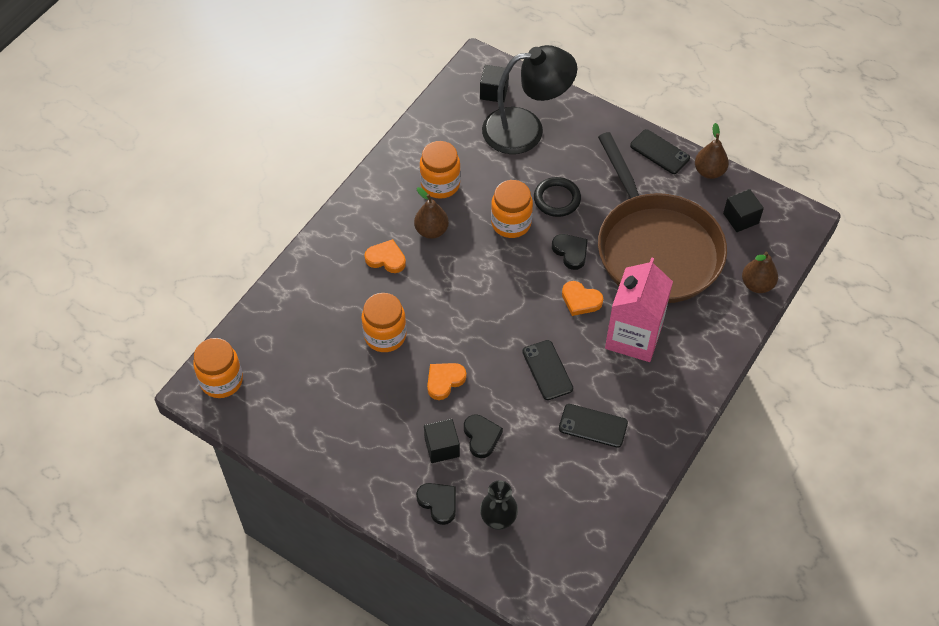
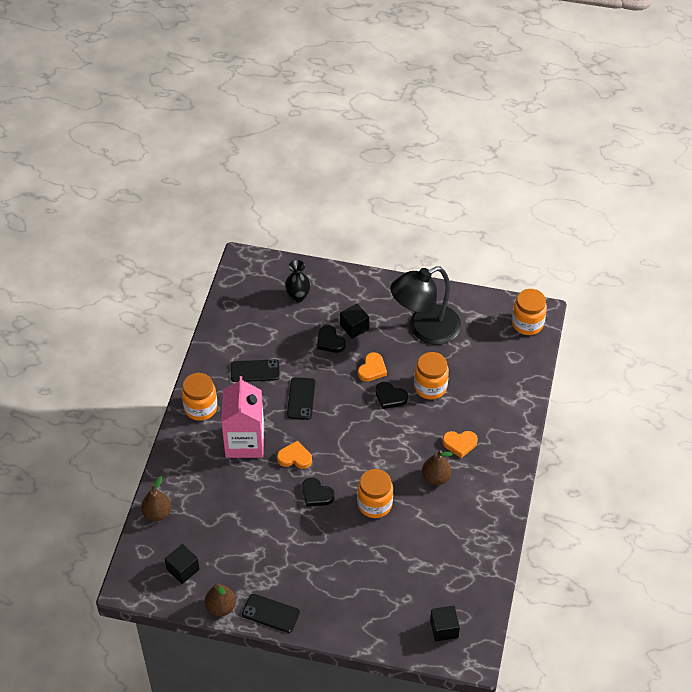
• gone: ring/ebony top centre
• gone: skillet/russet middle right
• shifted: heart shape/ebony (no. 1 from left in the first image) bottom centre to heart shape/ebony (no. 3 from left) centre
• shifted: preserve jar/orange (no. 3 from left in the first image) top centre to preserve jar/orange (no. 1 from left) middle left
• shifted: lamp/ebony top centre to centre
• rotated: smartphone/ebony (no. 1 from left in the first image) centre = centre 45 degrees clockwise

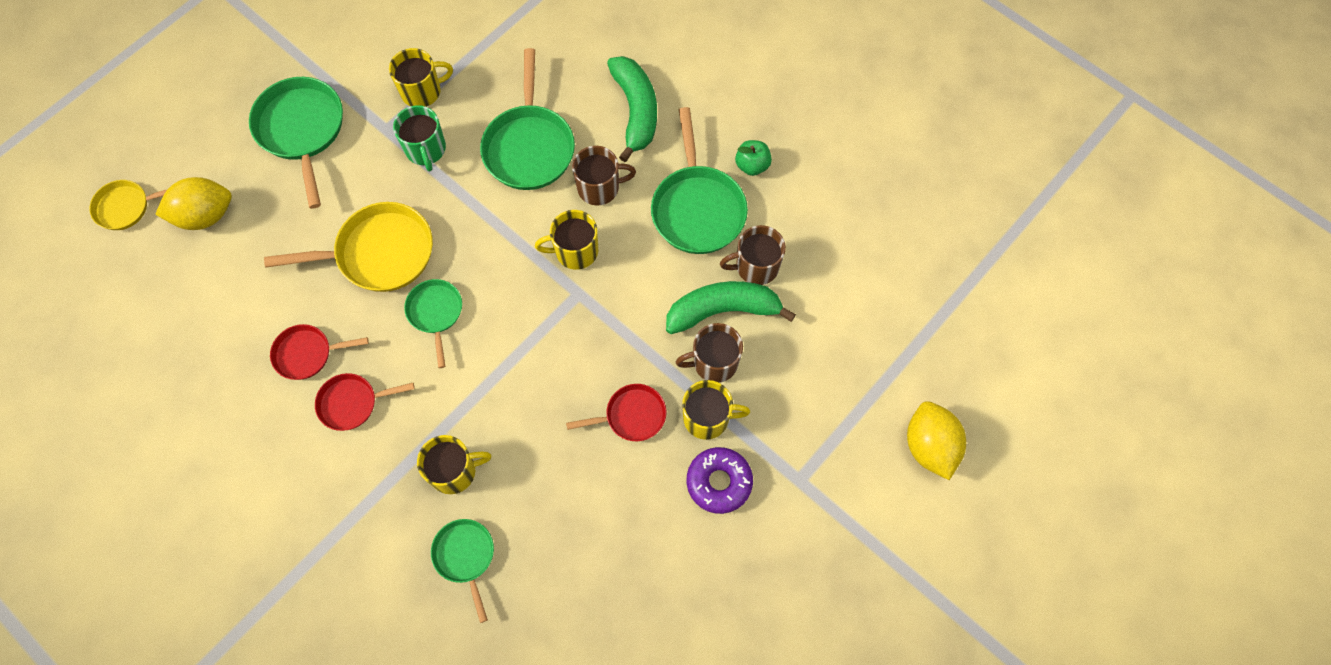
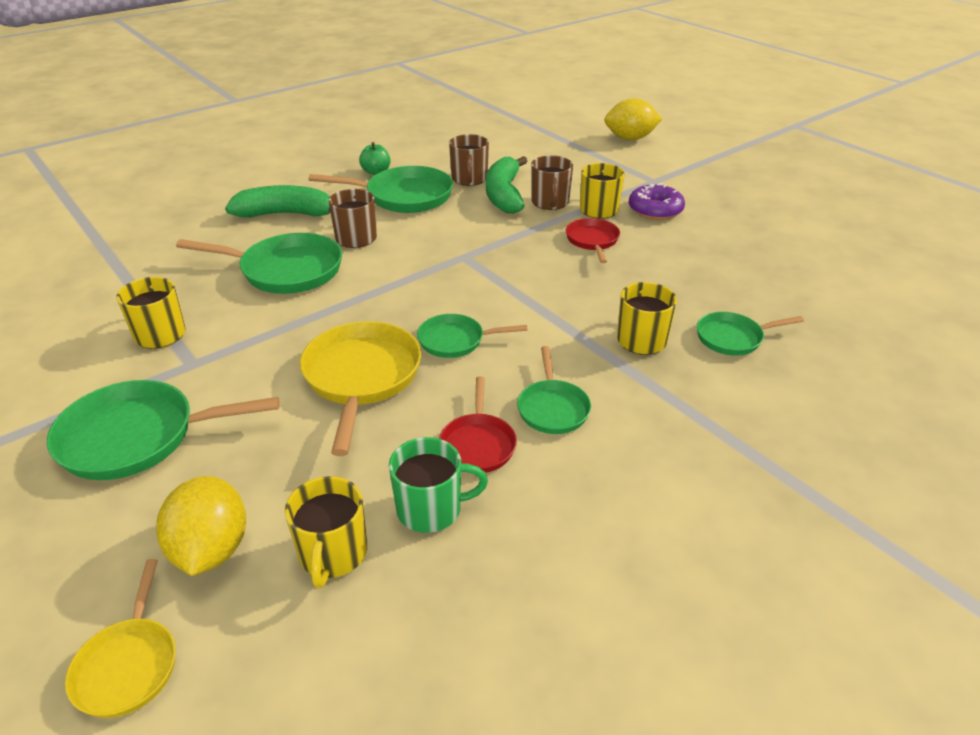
• shifted: mug/green top left to centre
• shifted: mug/yellow (no. 3 from left in the first image) centre to mug/yellow (no. 2 from left) bottom left
• repainted: skillet/scarlet (no. 2 from left) middle left to skillet/green (no. 5 from left) centre

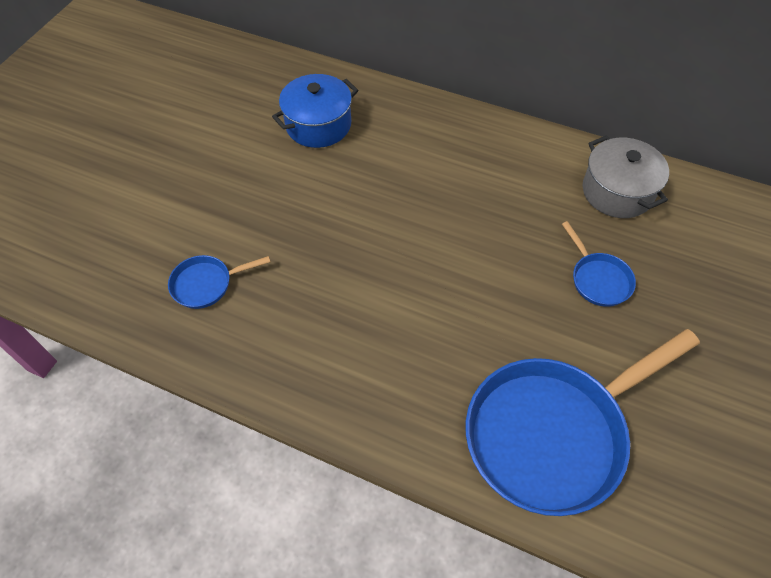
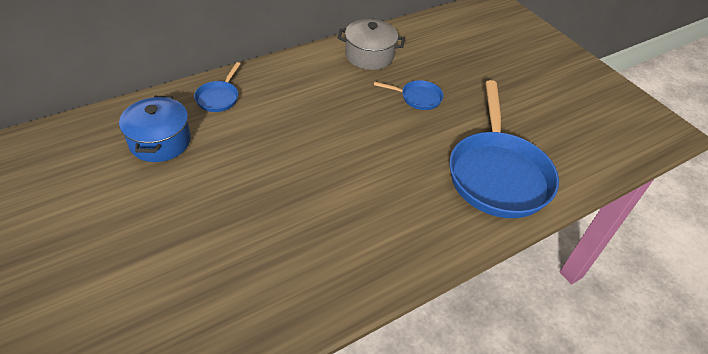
• shifted: skillet/royal blue (no. 1 from left) middle left to top left

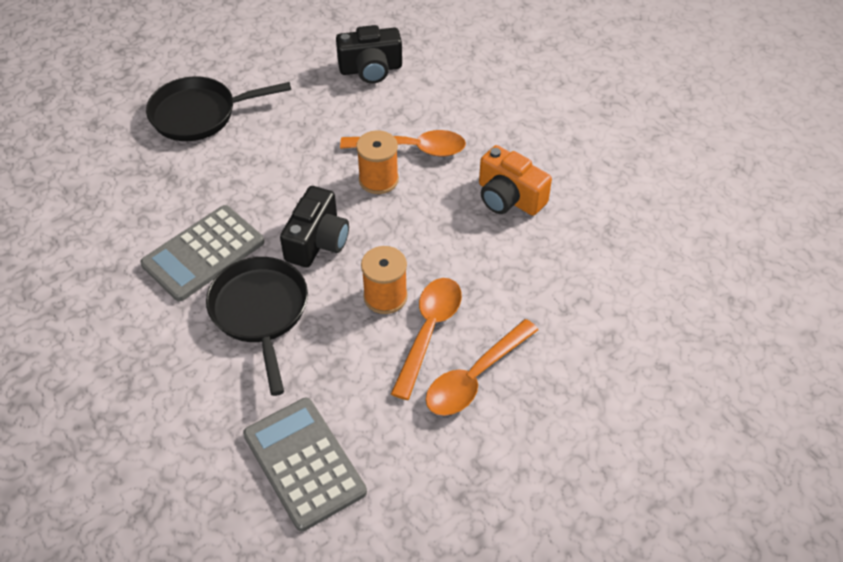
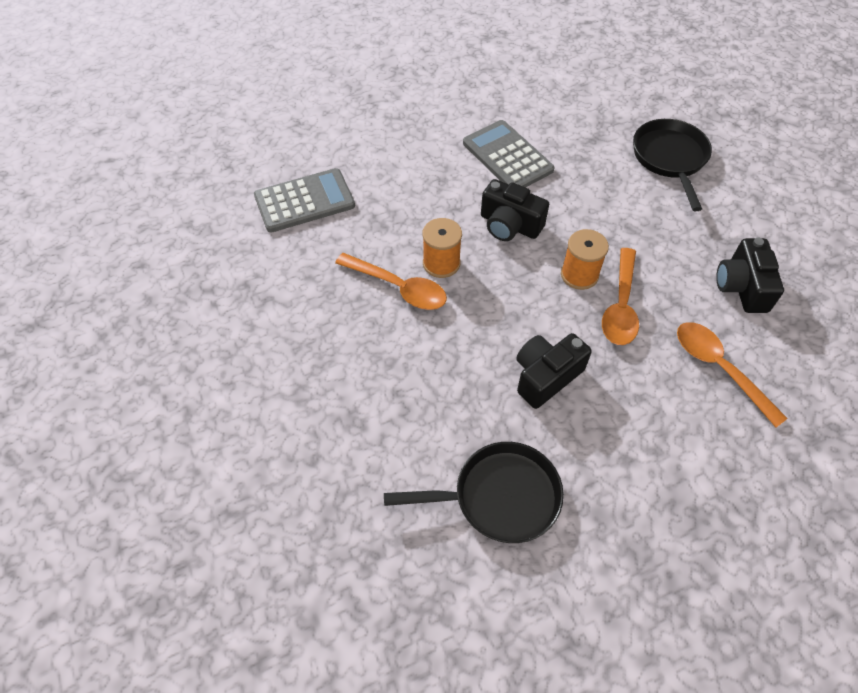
• shifted: skillet/ebony (no. 2 from left in the first image) middle left to skillet/ebony (no. 1 from left) bottom centre
• shifted: tablespoon/orange (no. 3 from left) centre to middle right
• repainted: compact camera/orange top centre to compact camera/ebony (no. 2 from left) centre

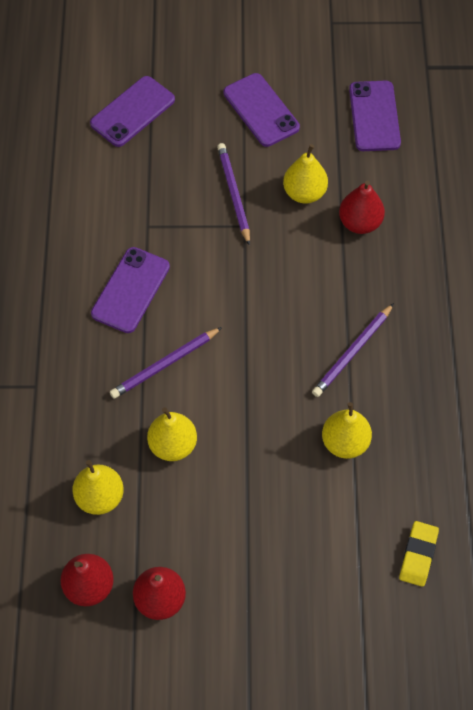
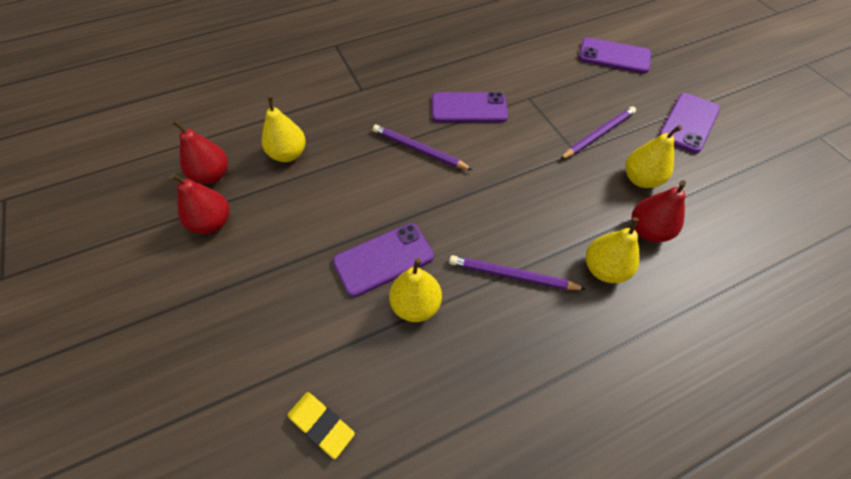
• shifted: pear/yellow (no. 2 from left in the first image) centre to pear/yellow (no. 3 from left) middle right
• shifted: smartphone/violet (no. 4 from left in the first image) top right to smartphone/violet (no. 1 from left) centre
• rotated: pencil eraser/yellow bottom right = bottom centre 45 degrees clockwise

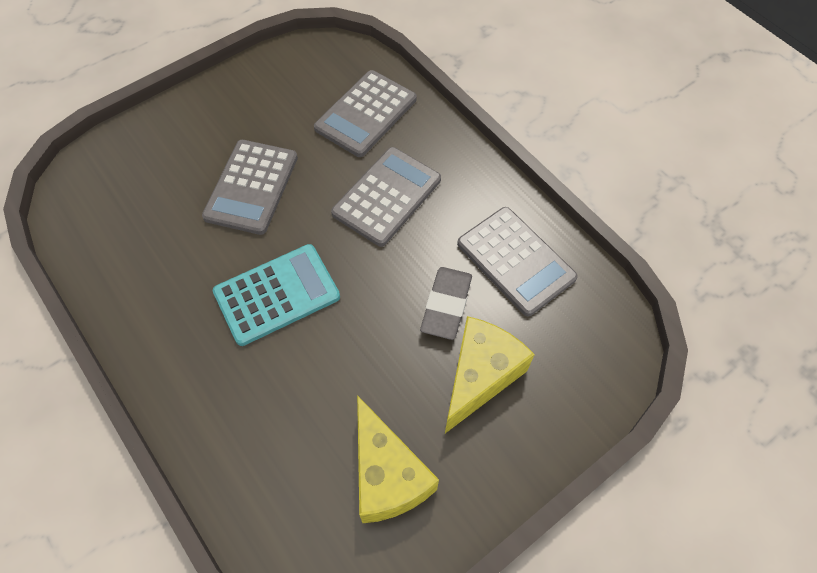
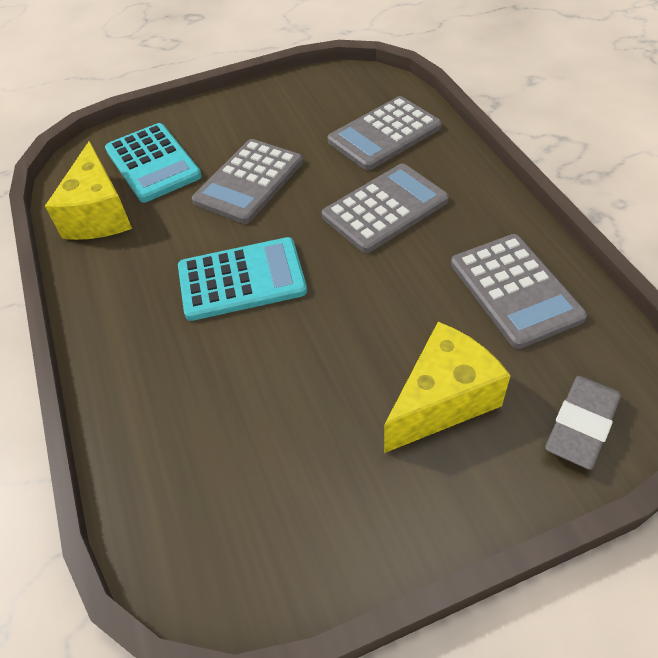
• new: pocket calculator/turquoise (no. 1 from left) top left
• shifted: piece of cheese/yellow (no. 1 from left) bottom centre to top left
• shifted: pencil eraser/gray centre to middle right

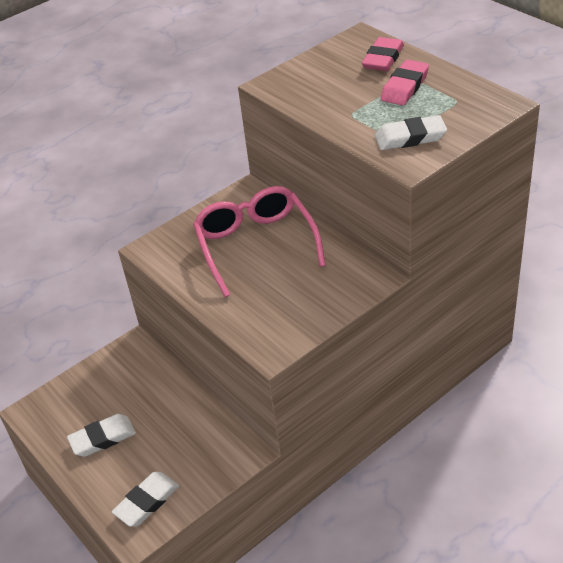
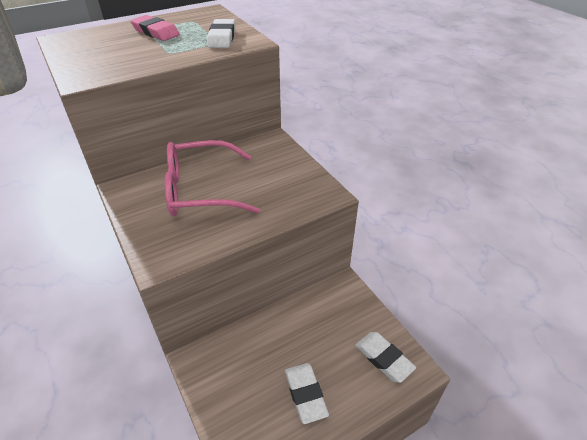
• gone: pencil eraser/rosy (no. 1 from left) top right

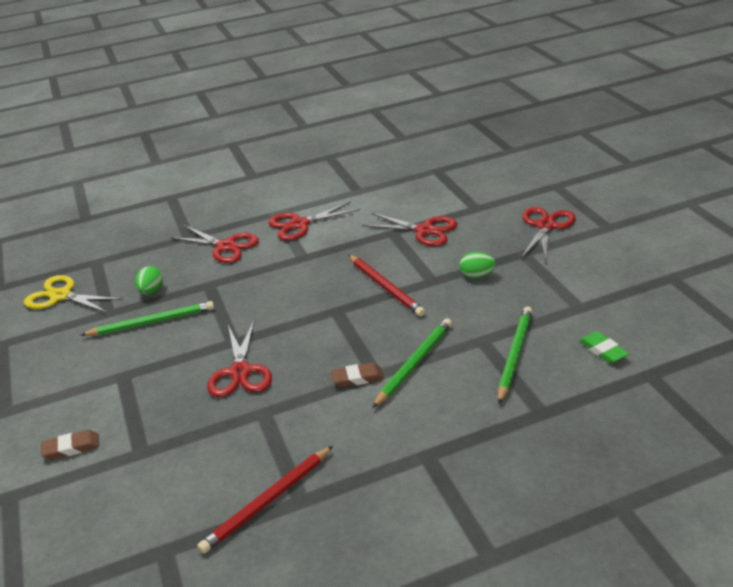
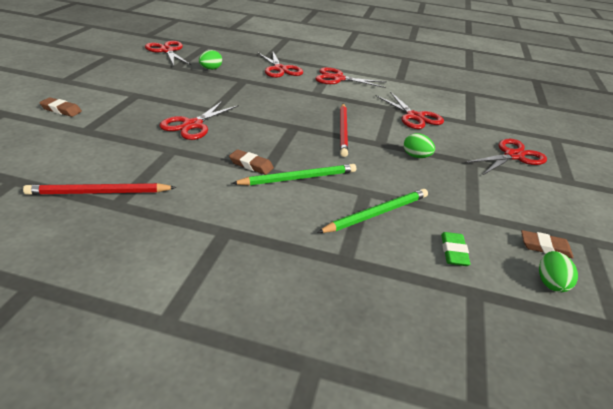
• gone: wooden pencil/green (no. 1 from left) middle left
• new: pencil eraser/russet (no. 3 from left) middle right
• new: egg shape/green (no. 3 from left) middle right
• repainted: shears/yellow middle left to shears/scarlet (no. 1 from left) top left

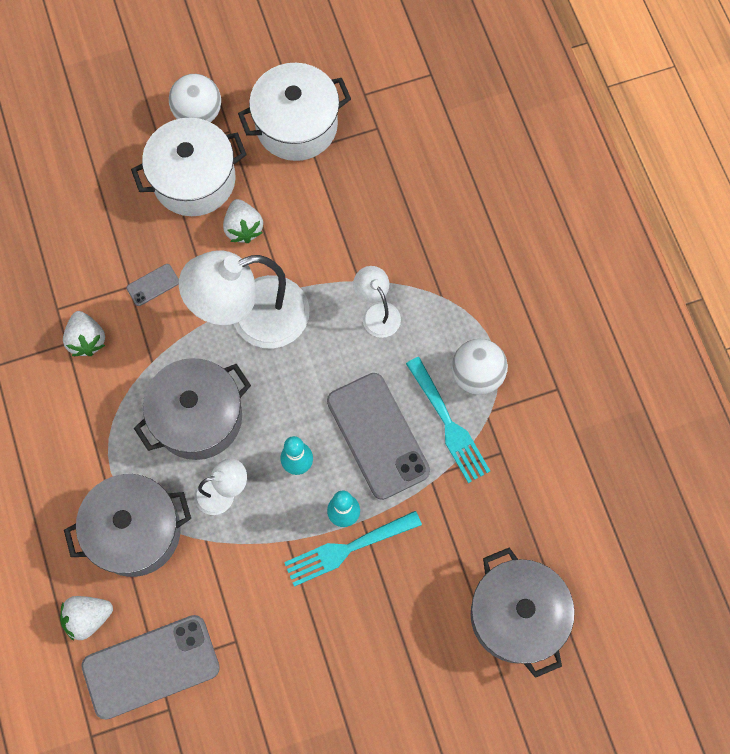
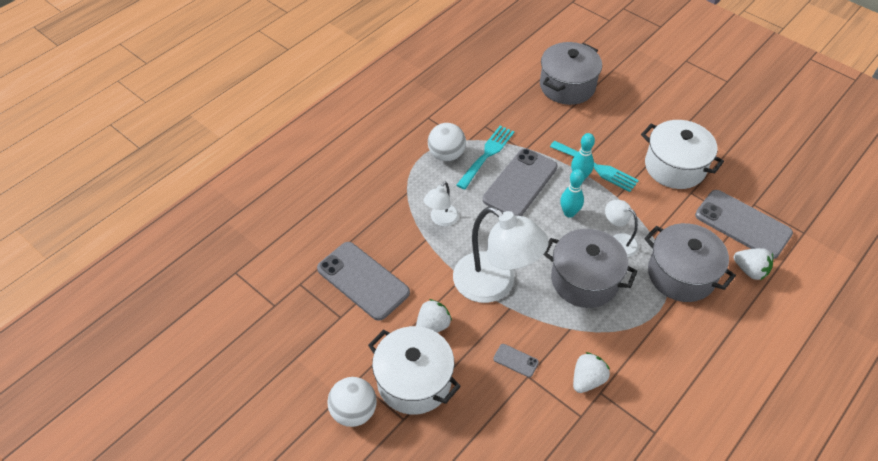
• new: smartphone/gray (no. 1 from left) centre
• shifted: cooking pot/pure white (no. 2 from left) top centre to middle right

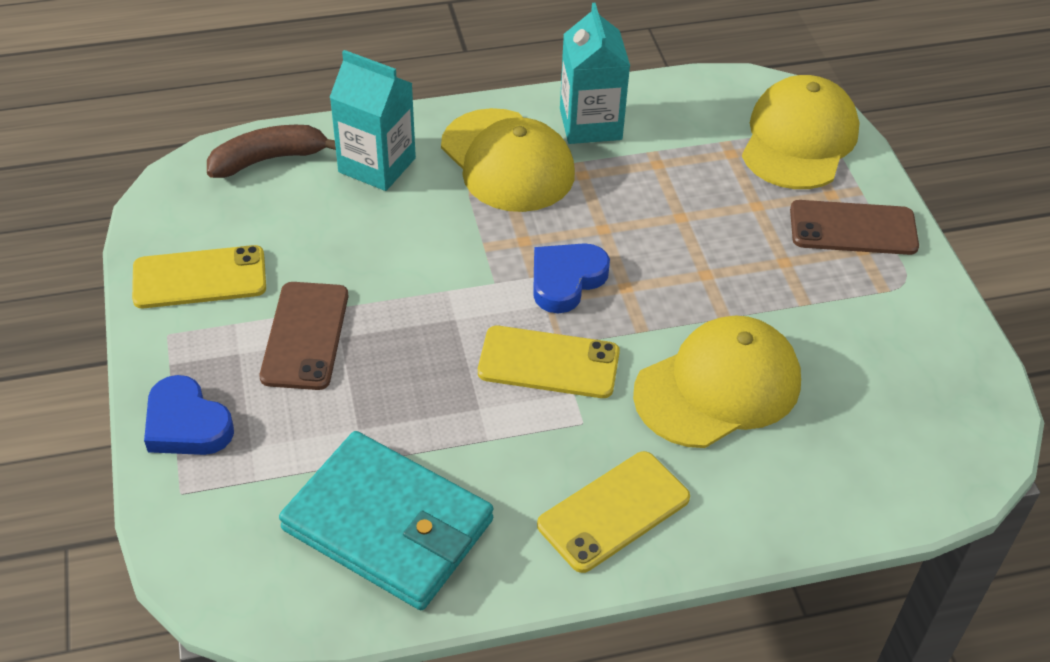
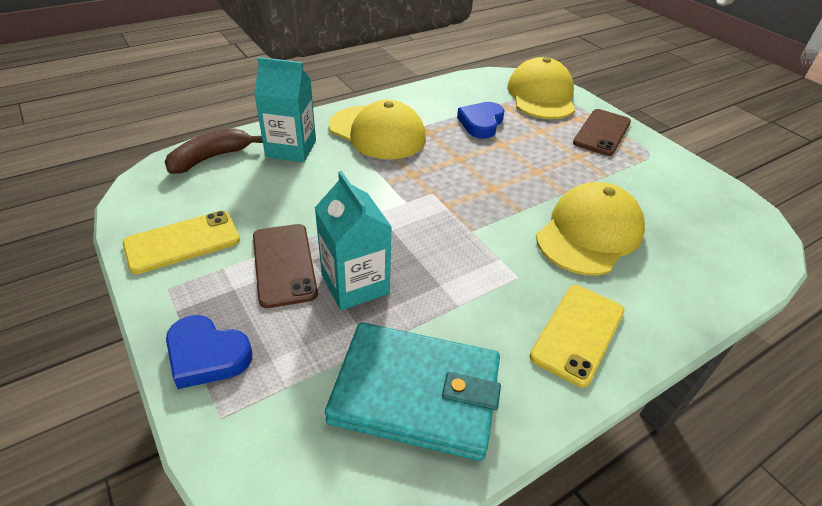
• gone: smartphone/yellow (no. 2 from left) centre
• shifted: heart shape/royal blue (no. 2 from left) centre to top centre
• shifted: milk carton/turquoise (no. 2 from left) top centre to centre
• rotated: smartphone/russet (no. 2 from left) middle right = top right 45 degrees counterclockwise

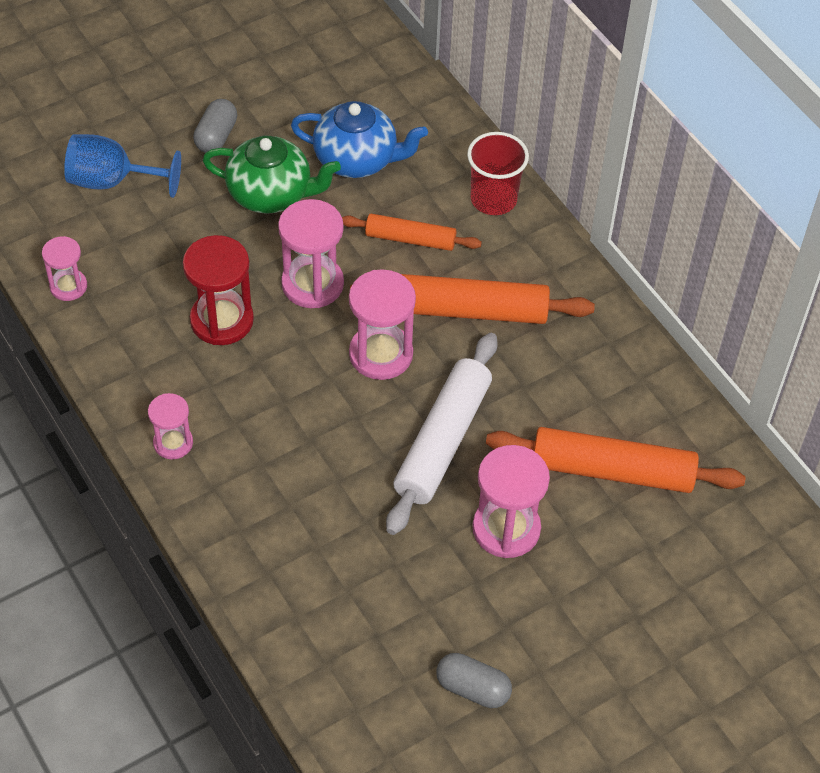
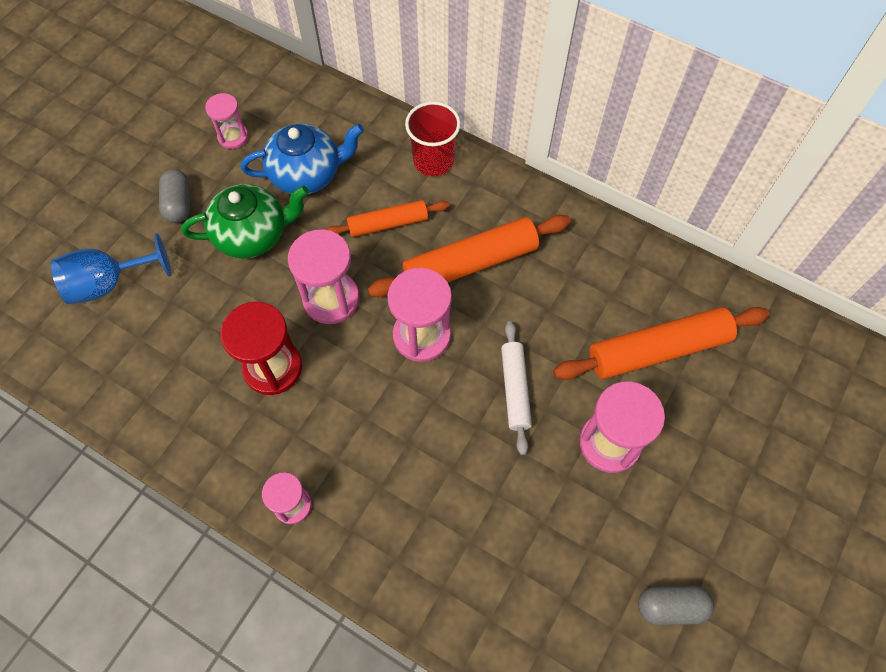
• shifted: hourglass/rosy (no. 1 from left) middle left to top left
• scaled: rolling pin/pure white centre = centre x0.60

